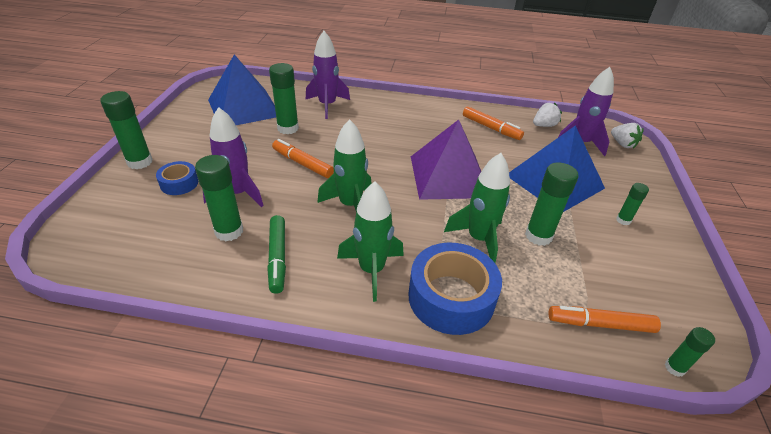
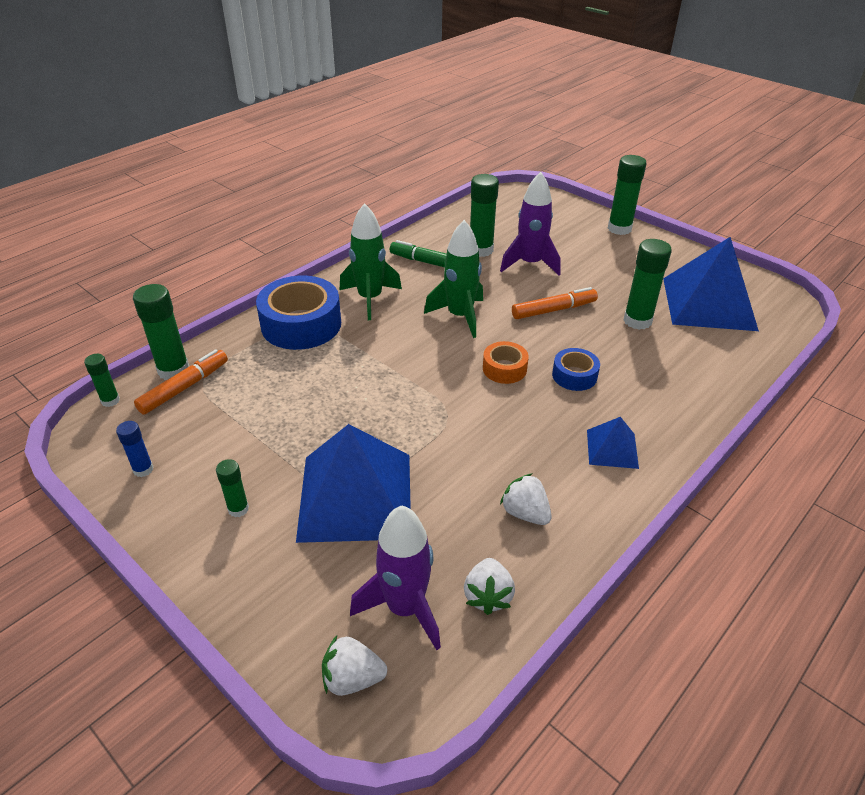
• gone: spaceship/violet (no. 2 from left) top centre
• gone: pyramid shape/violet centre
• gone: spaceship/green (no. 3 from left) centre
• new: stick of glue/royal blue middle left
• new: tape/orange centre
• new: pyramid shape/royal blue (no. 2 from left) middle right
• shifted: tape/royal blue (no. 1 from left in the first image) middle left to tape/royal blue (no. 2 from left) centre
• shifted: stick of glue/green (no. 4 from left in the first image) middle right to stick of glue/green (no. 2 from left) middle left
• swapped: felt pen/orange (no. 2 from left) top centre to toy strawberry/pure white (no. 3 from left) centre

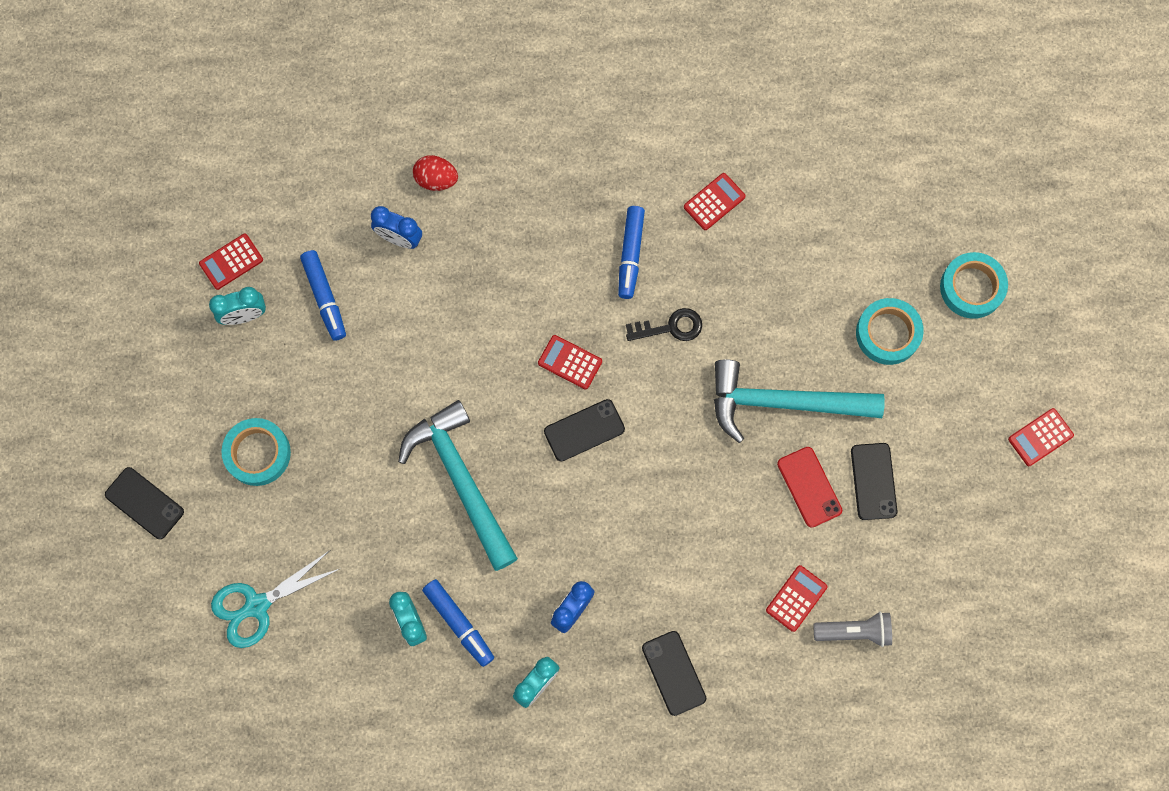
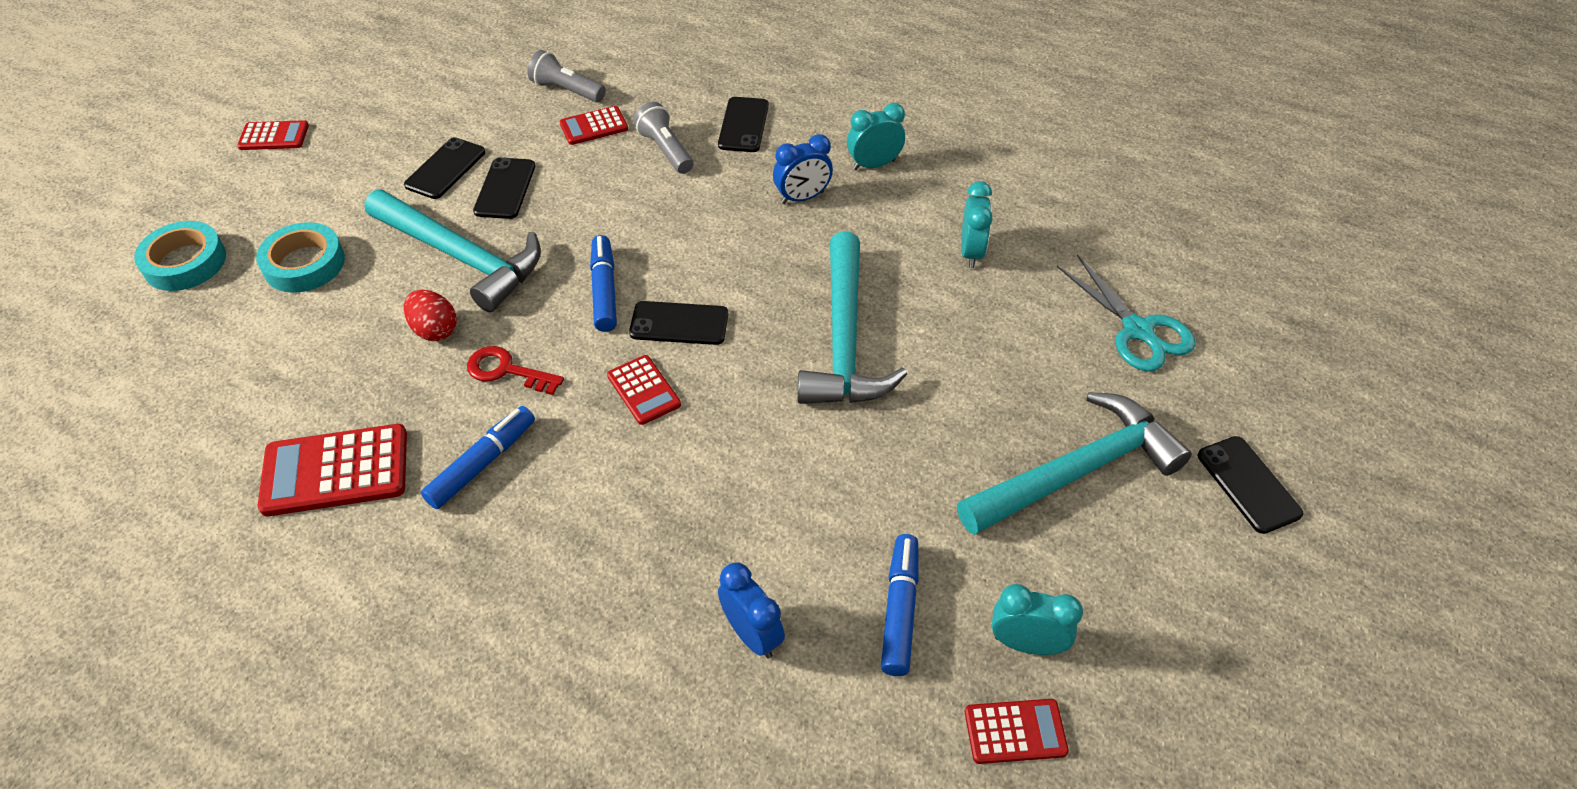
• new: flashlight/gray (no. 2 from left) top centre
• shifted: egg shape/scarlet top centre to middle left
• shifted: felt pen/royal blue (no. 2 from left) bottom centre to centre
• swapped: tape/turquoise (no. 1 from left) middle left to claw hammer/turquoise (no. 3 from left) middle right
• repainted: door key/ebony centre to door key/scarlet middle left
• repainted: smartphone/scarlet middle right to smartphone/ebony (no. 2 from left) top left
• rotated: shears/turquoise bottom left = middle right 60 degrees clockwise
• scaled: pocket calculator/scarlet (no. 3 from left in the first image) top centre = middle left x1.71

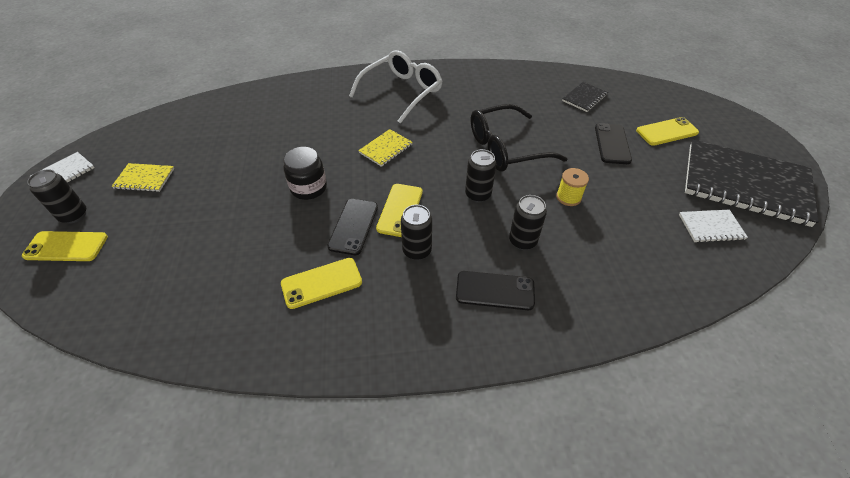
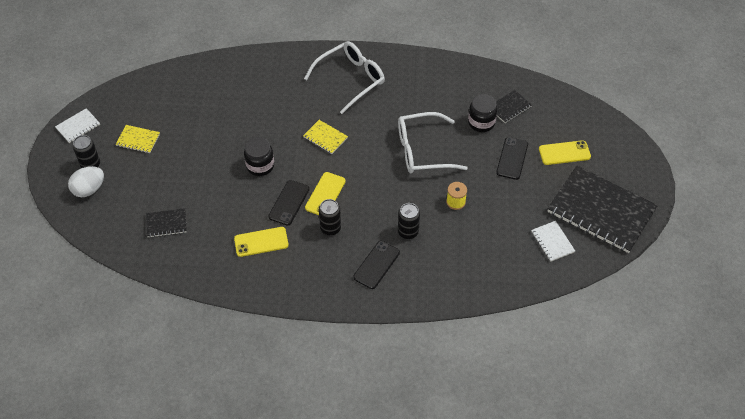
• gone: can/ebony (no. 3 from left) centre
• new: exercise book/ebony (no. 1 from left) middle left
• new: preserve jar/ebony (no. 2 from left) top centre
• swapped: smartphone/yellow (no. 1 from left) middle left to egg shape/pure white middle left
• repainted: eyeglasses/ebony top centre to eyeglasses/pure white (no. 2 from left) centre
• rotated: exercise book/yellow (no. 2 from left) top centre = top centre 75 degrees clockwise
• rotated: smartphone/ebony (no. 2 from left) centre = centre 75 degrees counterclockwise
• rotated: exercise book/pure white (no. 2 from left) middle right = middle right 60 degrees clockwise

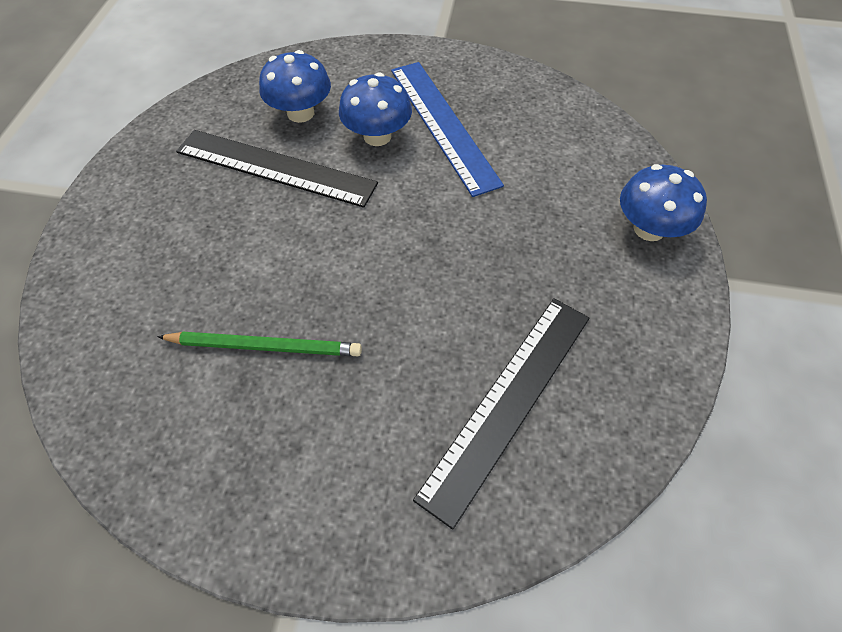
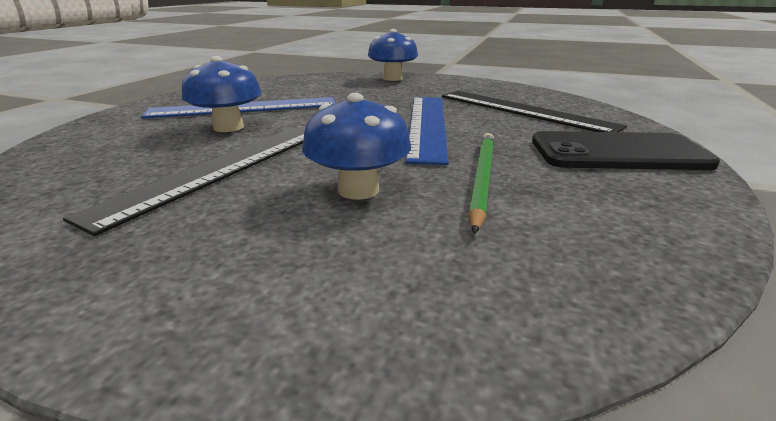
• new: ruler/royal blue (no. 2 from left) top centre
• new: smartphone/ebony middle right
• shifted: fungus/royal blue (no. 1 from left in the first image) top centre to fungus/royal blue (no. 2 from left) centre

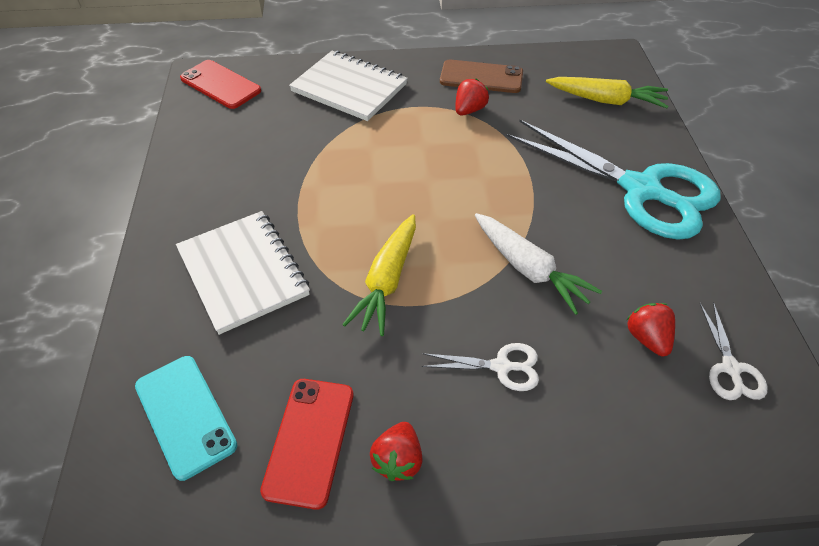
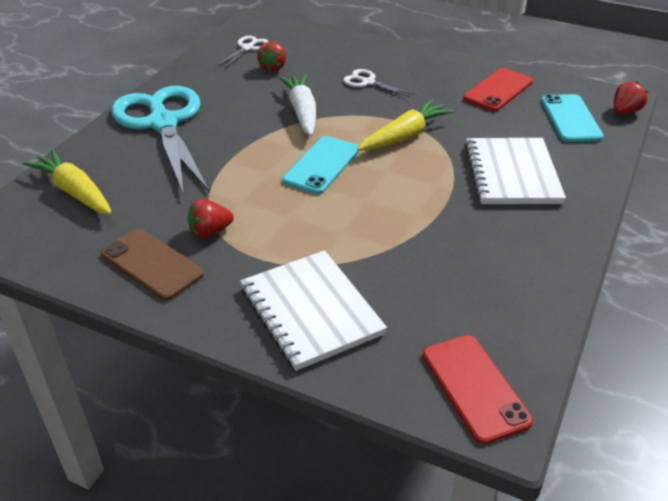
• new: smartphone/turquoise (no. 1 from left) top centre
• shifted: toy strawberry/scarlet (no. 1 from left in the first image) bottom centre to toy strawberry/scarlet (no. 3 from left) top right

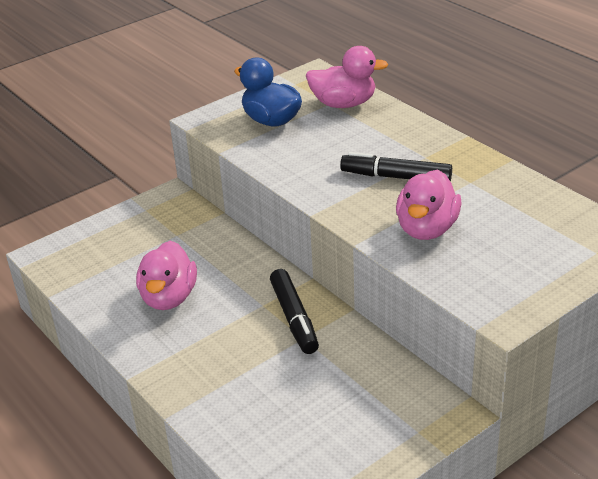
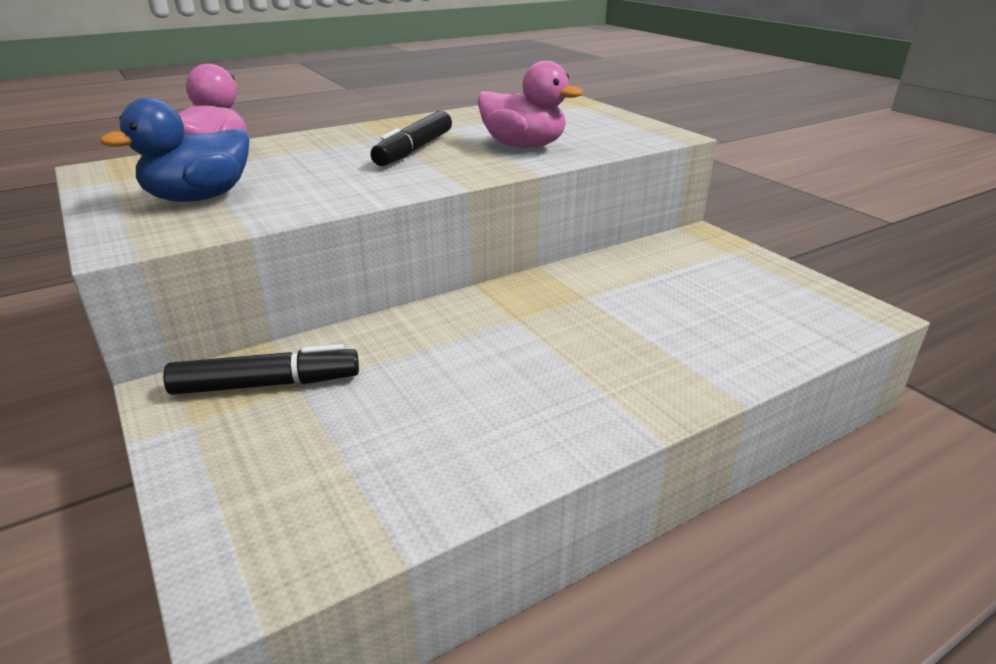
• gone: toy duck/rosy (no. 1 from left) middle left
• shifted: felt pen/ebony (no. 1 from left) centre to middle left

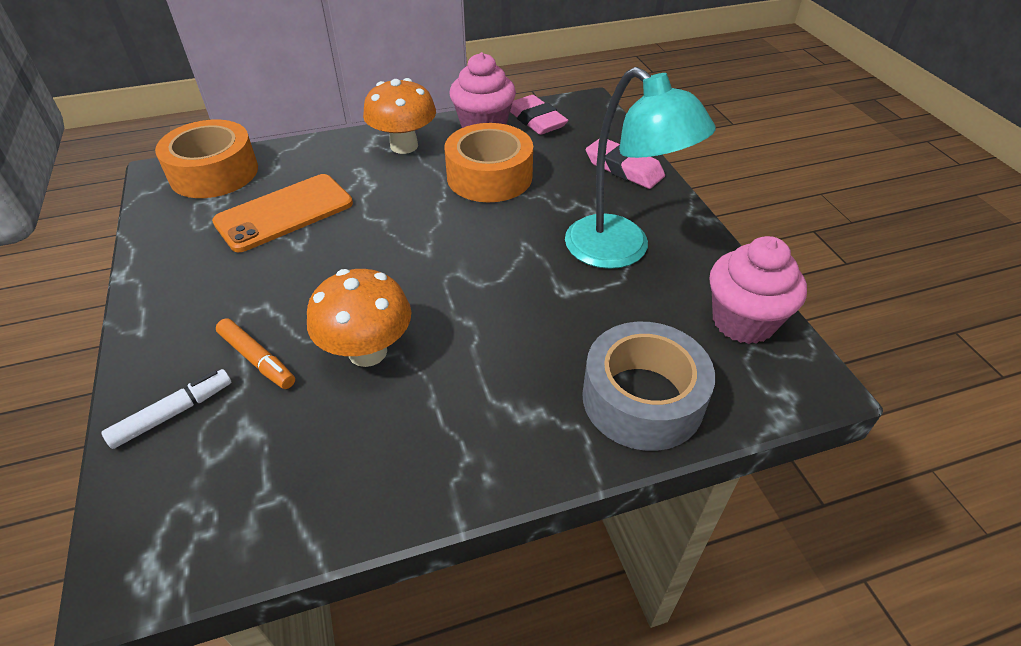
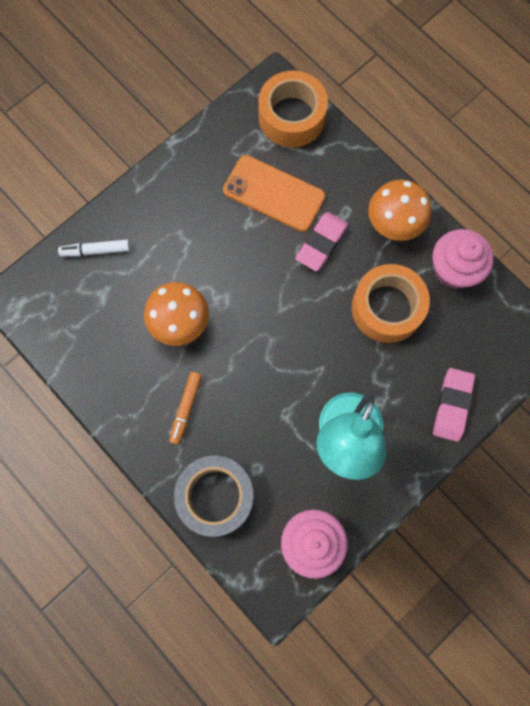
• shifted: felt pen/orange middle left to centre
• shifted: pencil eraser/rosy (no. 1 from left) top centre to centre
• rotated: felt pen/pure white middle left = middle left 150 degrees clockwise

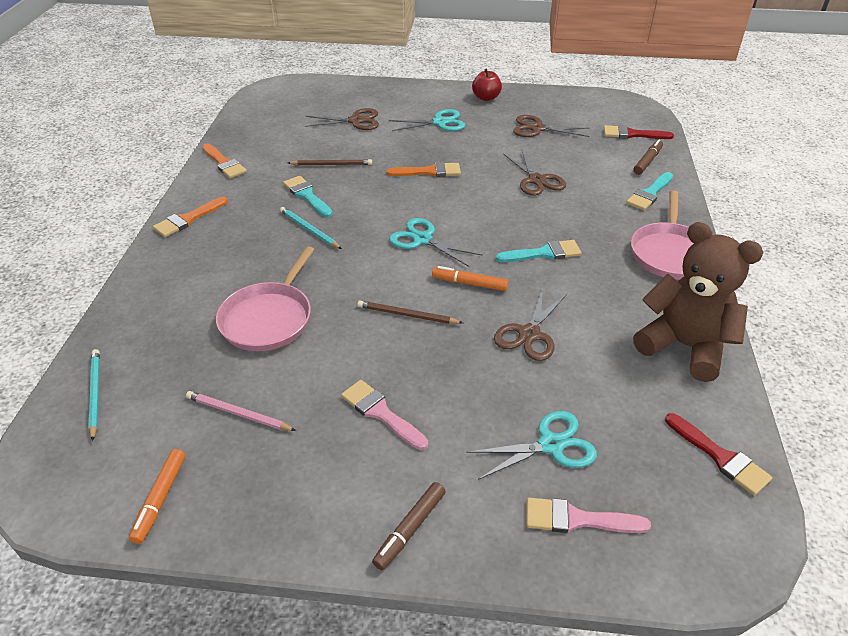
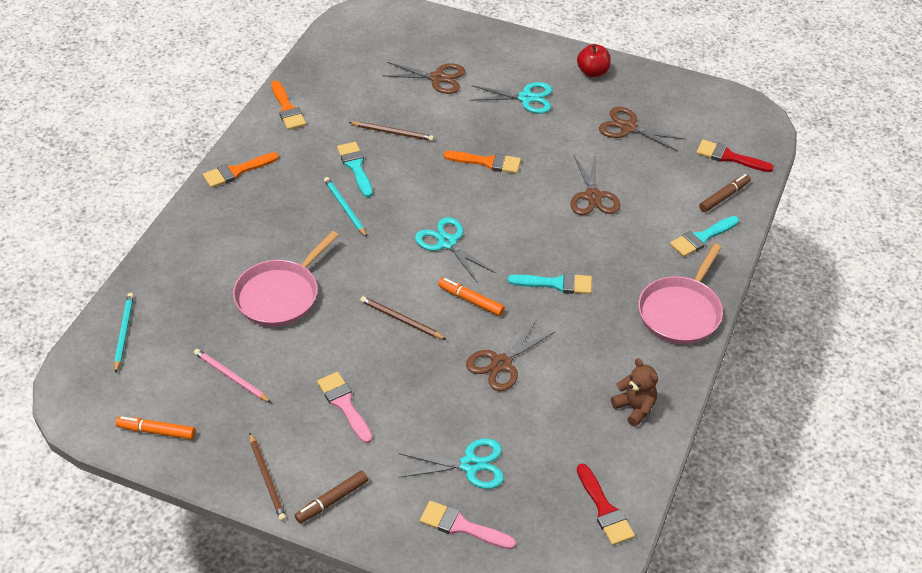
• new: wooden pencil/russet (no. 1 from left) bottom left
• rotated: felt pen/orange (no. 1 from left) bottom left = bottom left 75 degrees clockwise
• scaled: teddy/russet middle right = bottom right x0.50

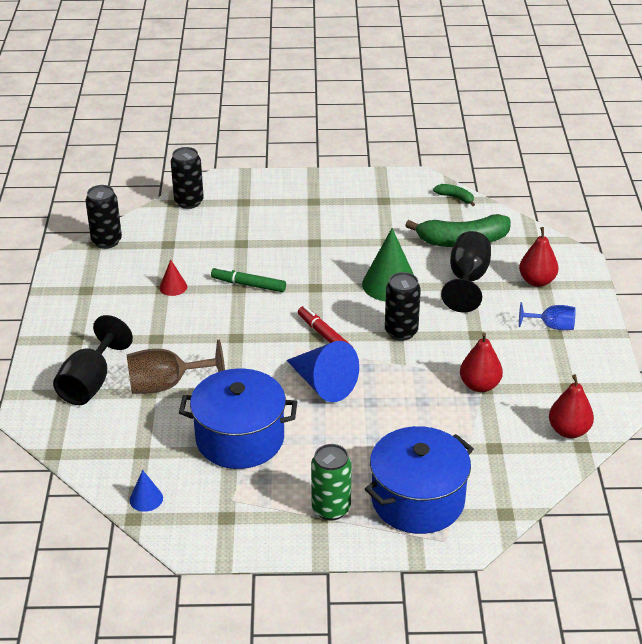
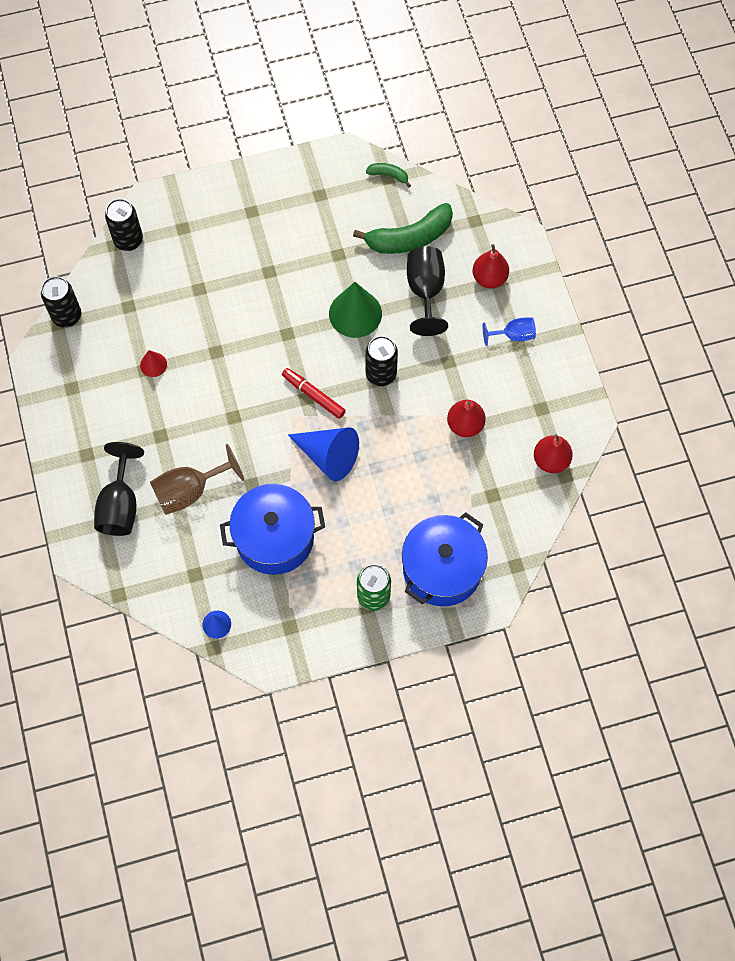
• gone: felt pen/green centre

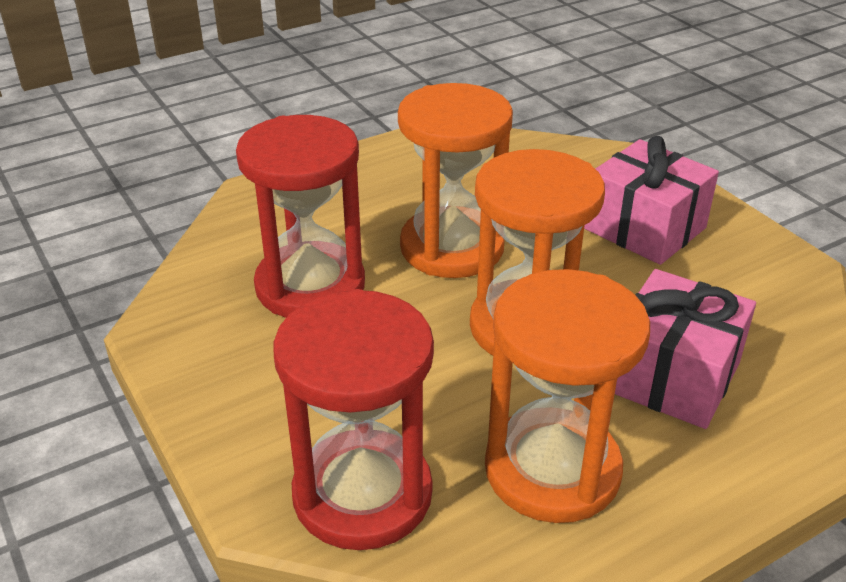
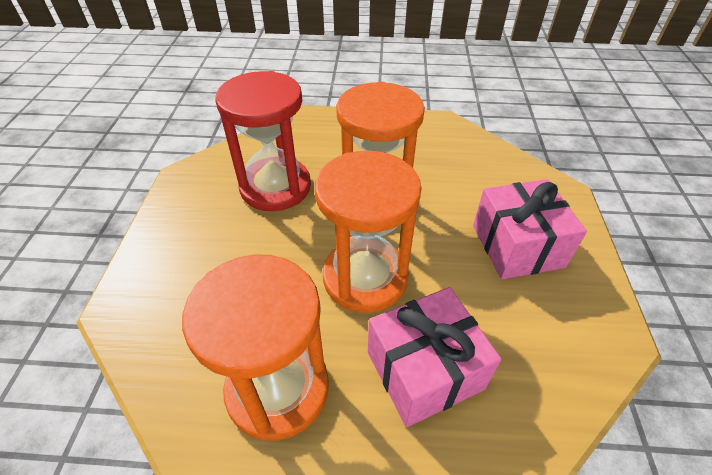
• gone: hourglass/scarlet (no. 2 from left) bottom centre

